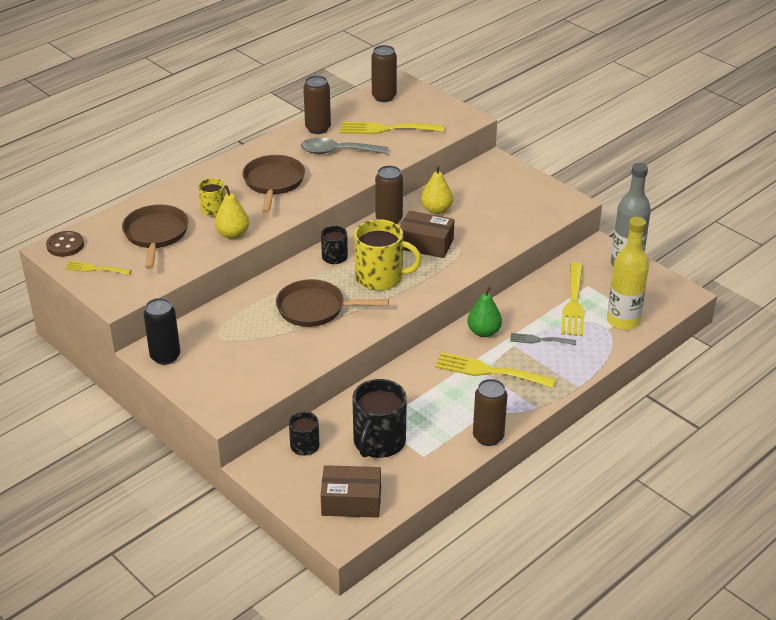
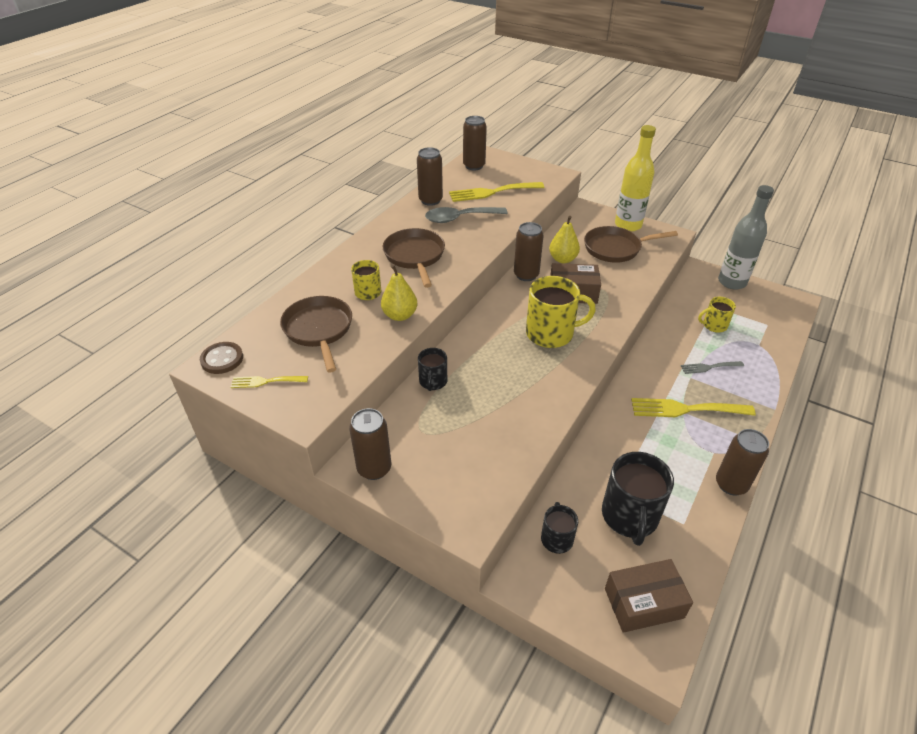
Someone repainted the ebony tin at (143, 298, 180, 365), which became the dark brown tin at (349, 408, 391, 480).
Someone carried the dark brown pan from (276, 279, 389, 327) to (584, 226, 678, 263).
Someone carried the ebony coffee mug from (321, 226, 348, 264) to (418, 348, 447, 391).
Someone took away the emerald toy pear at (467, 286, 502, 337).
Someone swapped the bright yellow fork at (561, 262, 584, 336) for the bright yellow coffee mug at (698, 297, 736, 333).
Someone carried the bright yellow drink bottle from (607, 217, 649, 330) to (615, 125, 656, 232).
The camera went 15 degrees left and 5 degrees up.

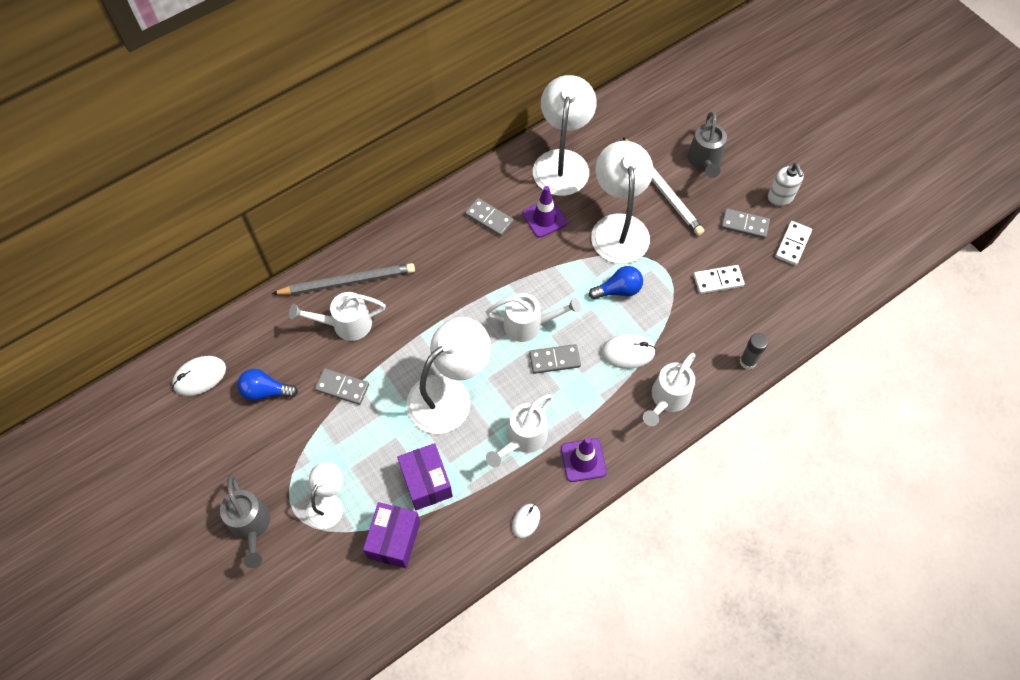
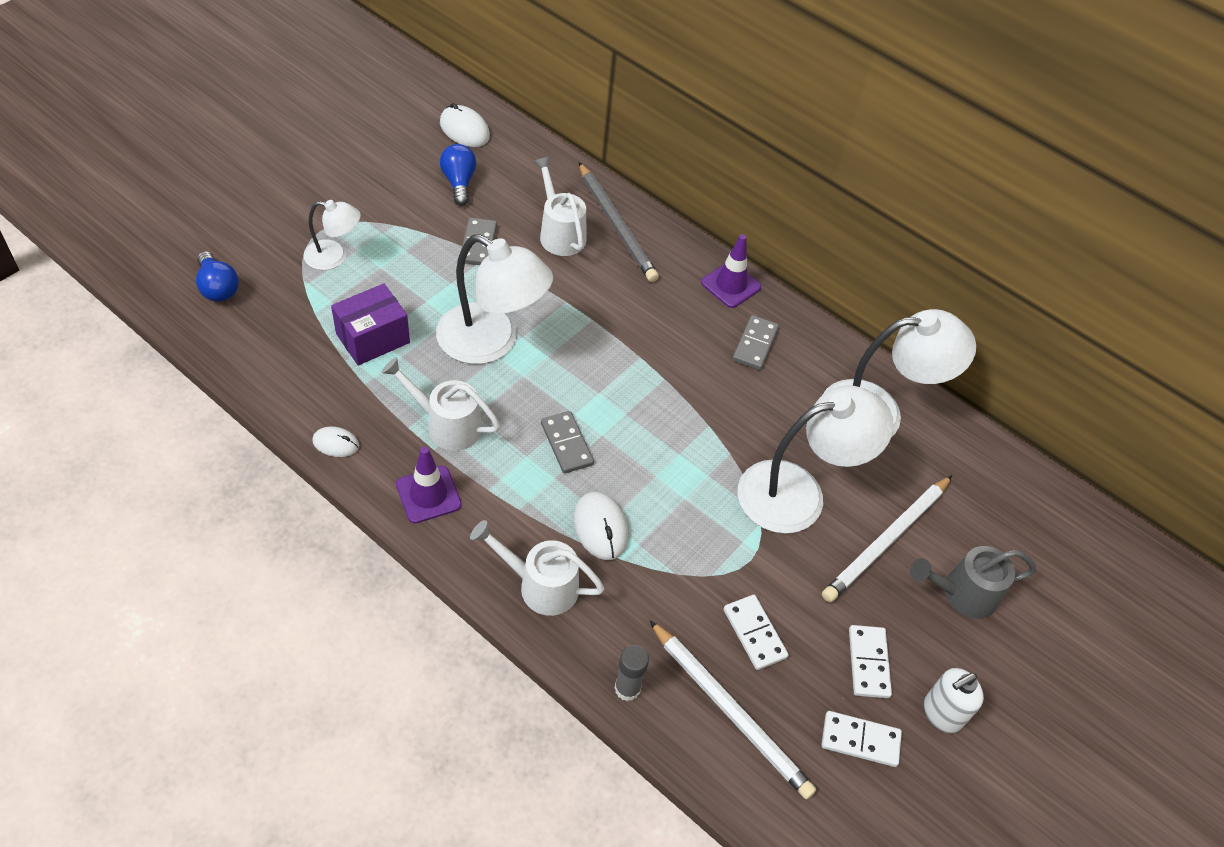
Someone took away the grey watering pot at (220, 475, 270, 568).
Someone took away the purple package at (363, 502, 420, 568).
Someone took away the snow-white watering pot at (486, 293, 581, 342).
Someone carried the purple traffic cone from (522, 186, 567, 238) to (701, 234, 761, 308).
Someone carried the blue light bulb from (589, 266, 643, 300) to (196, 251, 239, 302).
Someone repainted the grey domino piece at (721, 208, 770, 239), which became the snow-white domino piece at (849, 625, 892, 698).
Someone put down the snow-white wooden pencil at (649, 620, 816, 800).
The camera went 70 degrees right and 10 degrees down.

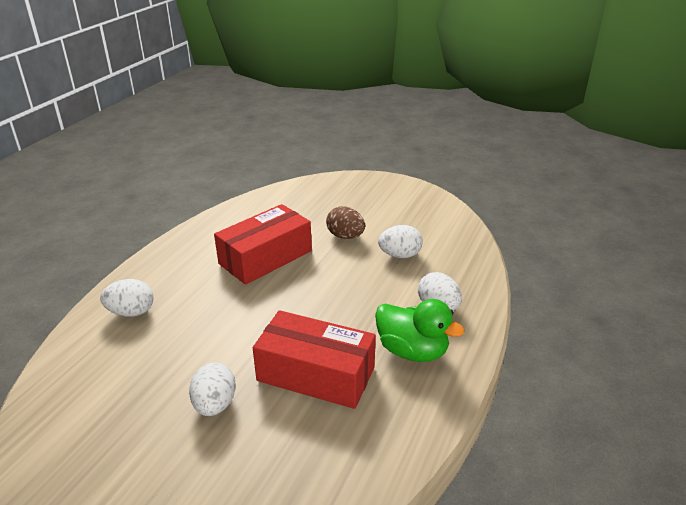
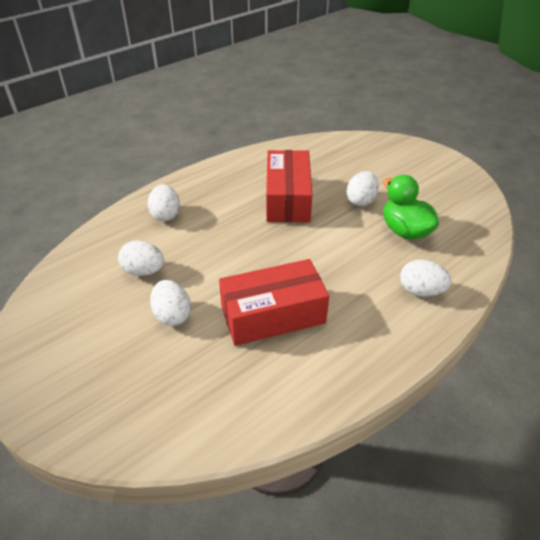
Someone rotated the crimson package at (253, 310, 376, 409) by 45 degrees clockwise.
Someone repainted the dark brown toy egg at (326, 206, 365, 239), which became the snow-white toy egg at (150, 280, 191, 326).
Someone carried the emerald duck from (375, 299, 465, 362) to (383, 175, 439, 240).
The camera went 155 degrees left and 10 degrees up.

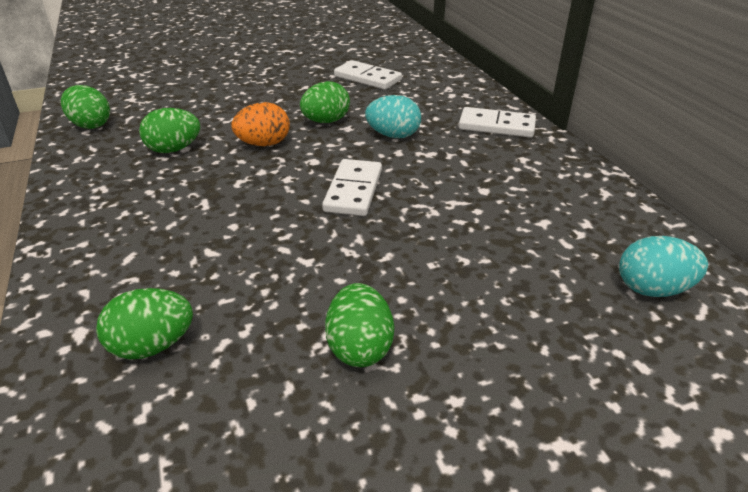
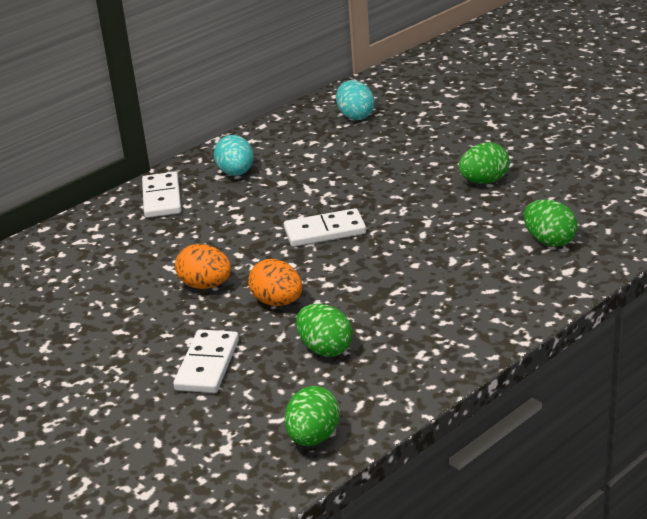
Someone repainted the emerald toy egg at (300, 81, 350, 123), which became the orange-coloured toy egg at (175, 244, 231, 289).
Someone carried the snow-white domino piece from (334, 60, 402, 90) to (173, 330, 239, 393).
Someone carried the turquoise toy egg from (365, 95, 421, 138) to (214, 135, 253, 176).
The camera went 110 degrees left and 5 degrees down.

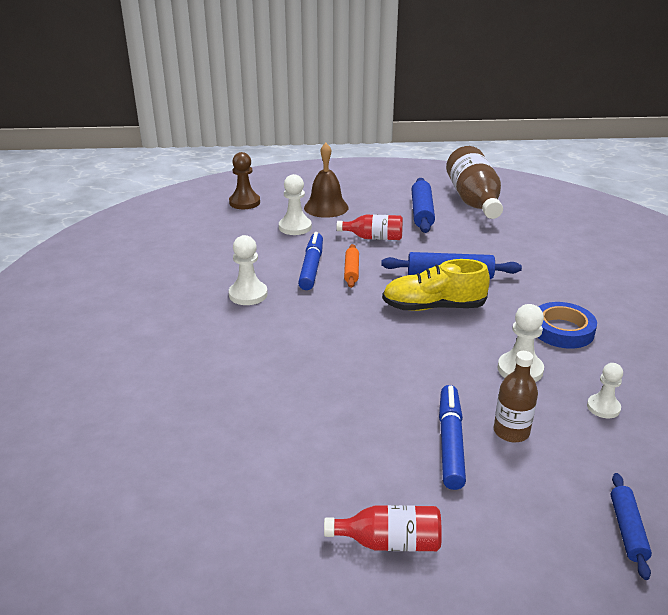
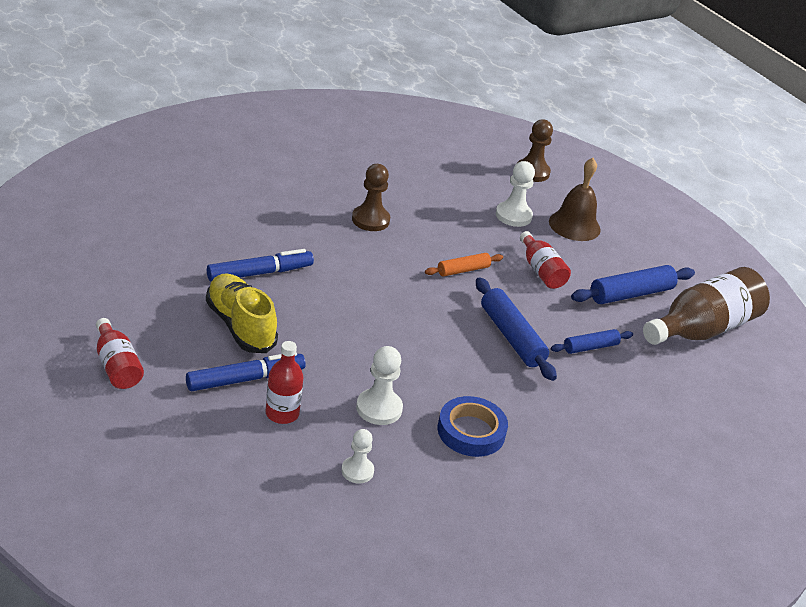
Someone repainted the snow-white chess pawn at (229, 235, 268, 305), which became the dark brown chess pawn at (352, 164, 390, 231).
Someone carried the blue felt pen from (298, 232, 323, 290) to (207, 249, 314, 281).
Someone carried the bright yellow shoe from (382, 259, 490, 311) to (206, 273, 278, 353).
Someone repainted the dark brown drink bottle at (494, 351, 538, 442), which became the crimson drink bottle at (265, 341, 303, 424).
Someone carried the blue rolling pin from (611, 473, 652, 580) to (551, 329, 633, 354).
The camera went 55 degrees right and 5 degrees up.

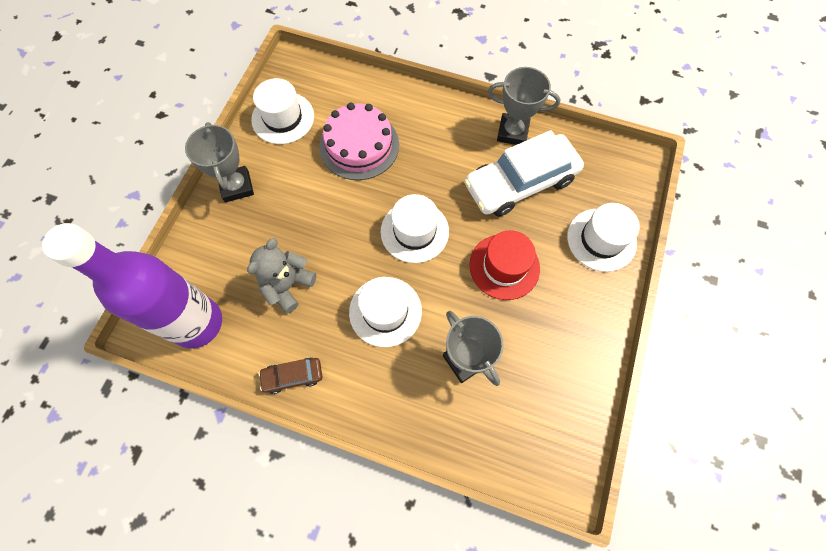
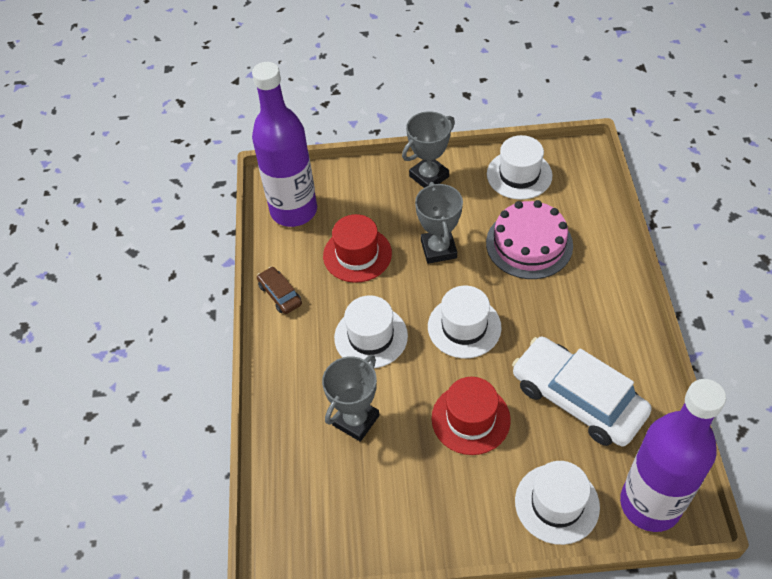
Someone swapped the grey stuffed bear at (247, 238, 316, 313) for the crimson top hat at (323, 214, 392, 283).
Someone carried the grey prize cup from (488, 67, 561, 145) to (415, 182, 463, 264).
Someone put down the purple drink bottle at (620, 379, 726, 532).
The camera went 70 degrees right and 15 degrees down.

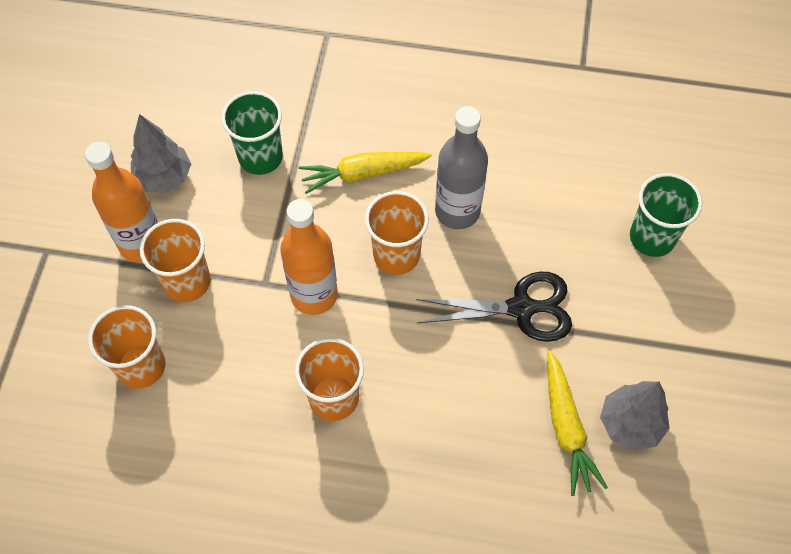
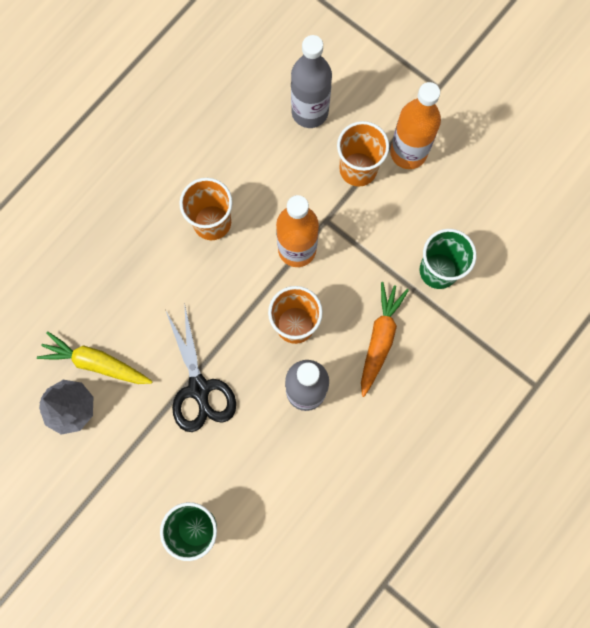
Someone swapped the orange-coloured cup at (88, 305, 165, 389) for the grey drink bottle at (291, 35, 332, 128).
Someone took away the grey tree at (131, 114, 191, 193).
Someone repainted the bright yellow toy carrot at (299, 152, 432, 194), which became the orange-coloured toy carrot at (361, 282, 409, 397).
Someone rotated the ebony scissors at (416, 272, 572, 342) by 45 degrees counterclockwise.
The camera went 120 degrees right and 15 degrees up.

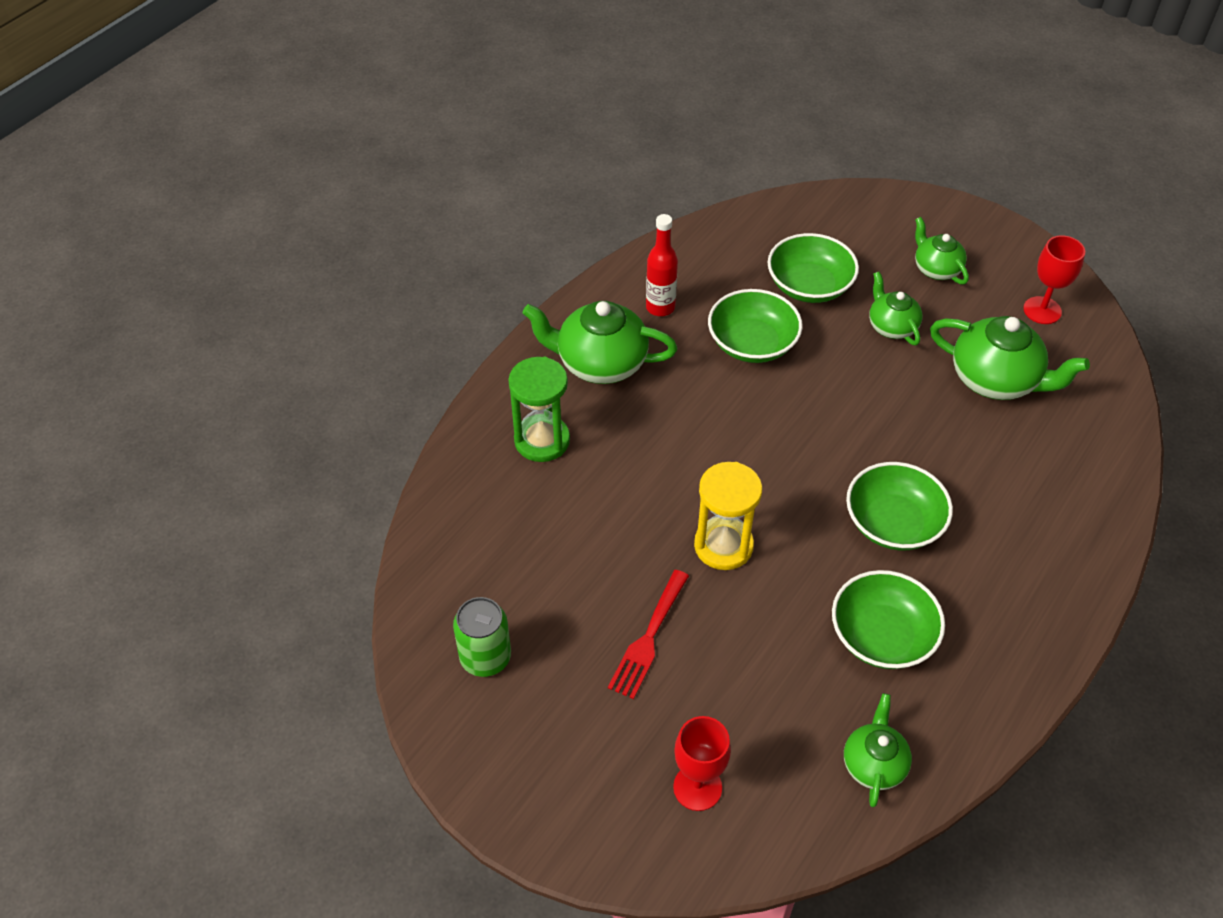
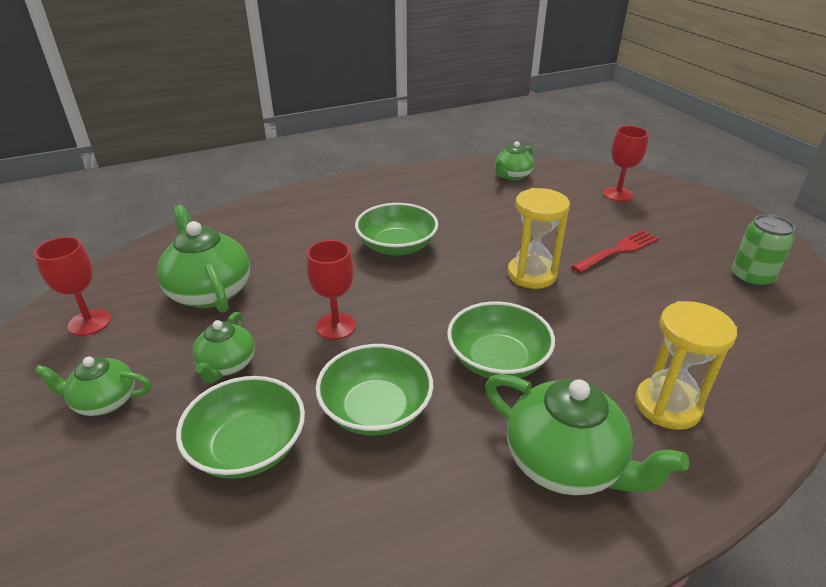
Someone repainted the emerald sandglass at (508, 357, 570, 462), which became the bright yellow sandglass at (635, 301, 737, 430).
Someone took away the crimson drink bottle at (646, 214, 678, 316).
Someone carried the emerald serving bowl from (832, 570, 945, 669) to (447, 302, 555, 378).
Someone rotated the emerald teapot at (915, 217, 969, 285) by 90 degrees clockwise.
Someone put down the crimson chalice at (307, 240, 356, 340).
The camera went 150 degrees left and 15 degrees down.

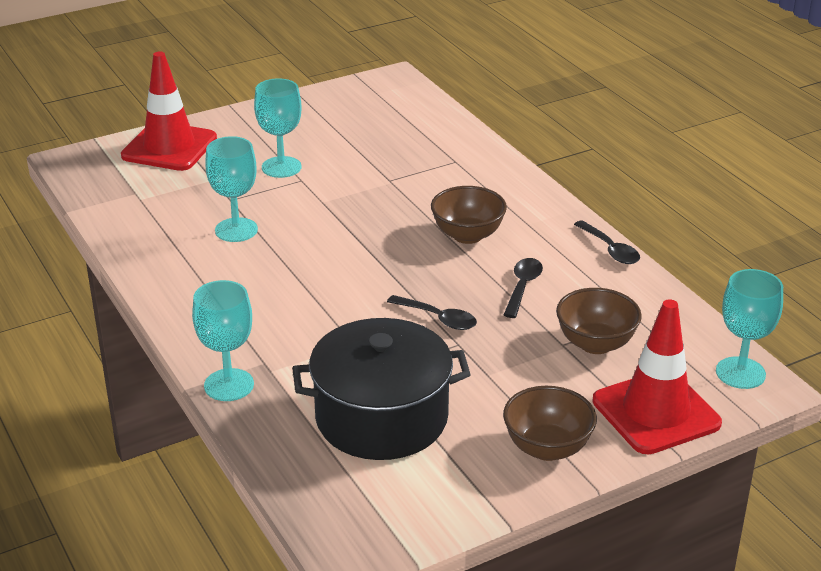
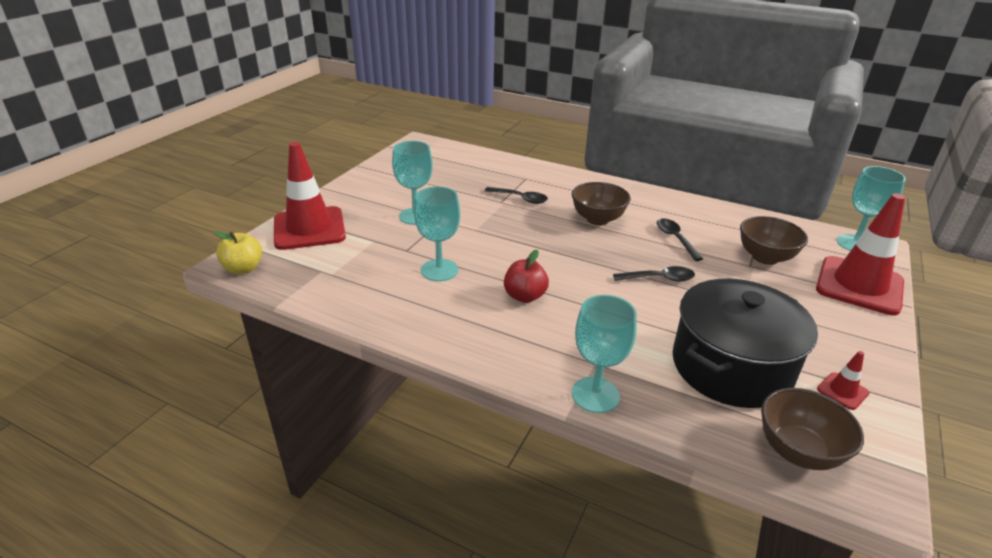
Someone carried the dark brown serving bowl from (503, 386, 597, 461) to (761, 388, 864, 470).
Someone carried the ebony teaspoon from (574, 220, 640, 264) to (485, 187, 548, 204).
Someone put down the bright yellow apple fruit at (214, 231, 262, 274).
Someone put down the crimson apple fruit at (504, 250, 549, 303).
Someone put down the crimson traffic cone at (817, 351, 869, 410).
The camera went 35 degrees left and 0 degrees up.

